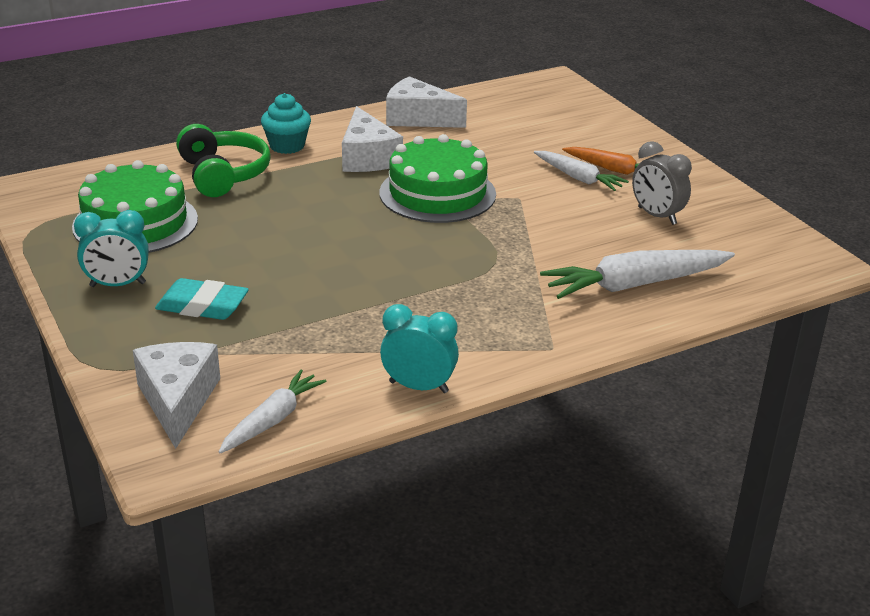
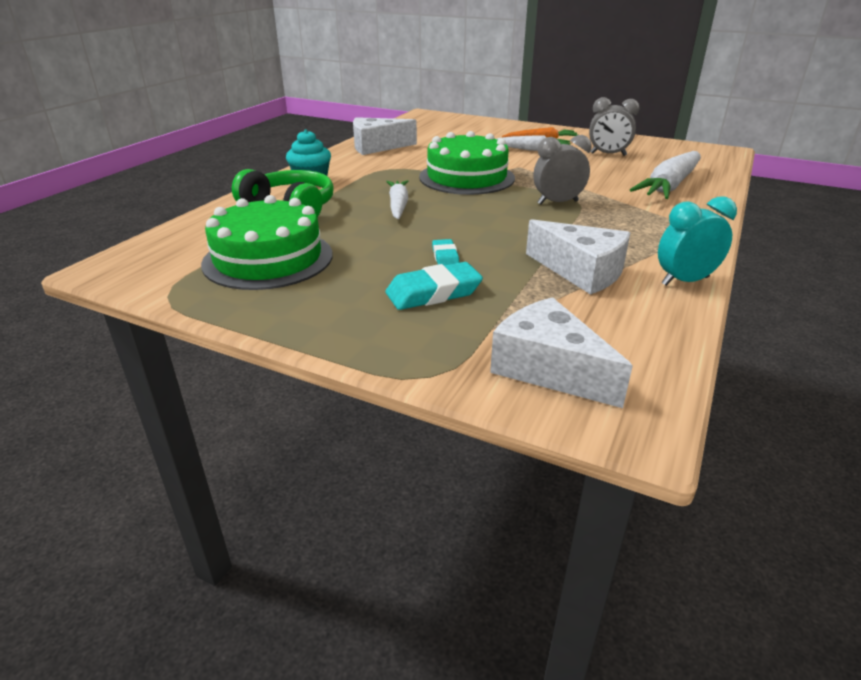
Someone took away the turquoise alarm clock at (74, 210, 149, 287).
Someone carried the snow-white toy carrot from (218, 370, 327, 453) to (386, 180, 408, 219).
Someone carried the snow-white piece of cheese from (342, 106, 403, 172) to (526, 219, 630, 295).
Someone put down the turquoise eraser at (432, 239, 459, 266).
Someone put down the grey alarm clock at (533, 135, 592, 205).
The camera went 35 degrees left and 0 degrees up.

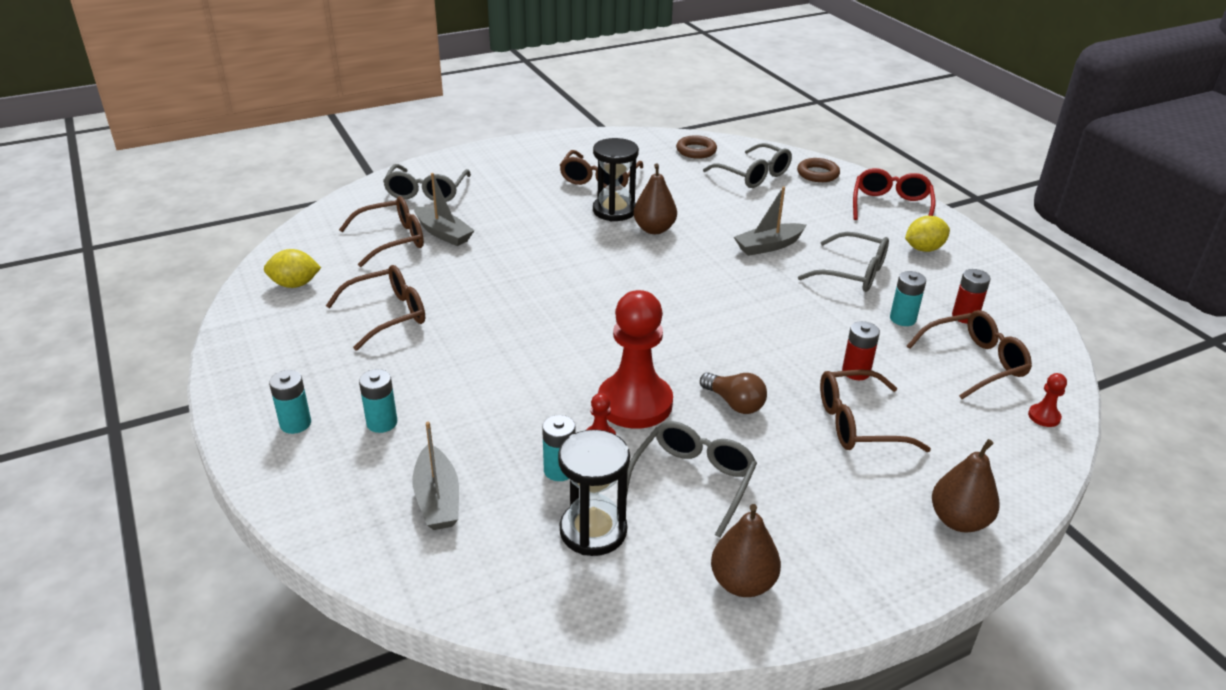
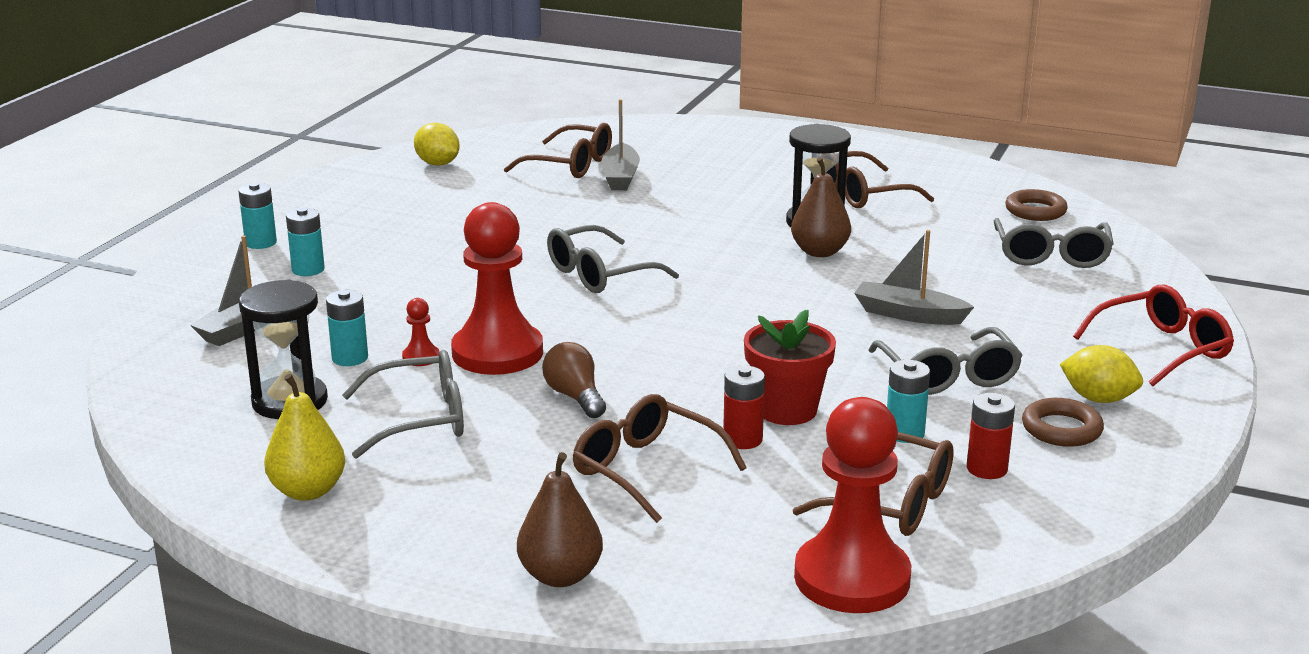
Someone took away the dark brown glasses at (326, 265, 425, 351).
Someone carried the grey glasses from (383, 164, 471, 202) to (547, 225, 679, 293).
Someone rotated the dark brown light bulb at (700, 372, 767, 414) by 150 degrees clockwise.
Someone repainted the dark brown toy pear at (711, 504, 781, 597), which became the bright yellow toy pear at (264, 374, 345, 501).
Someone carried the dark brown hoop from (797, 158, 840, 182) to (1022, 398, 1104, 447).
Someone scaled the crimson chess pawn at (1028, 373, 1067, 427) by 2.48.
Someone put down the crimson plant pot at (744, 310, 836, 425).
The camera went 50 degrees right and 10 degrees down.

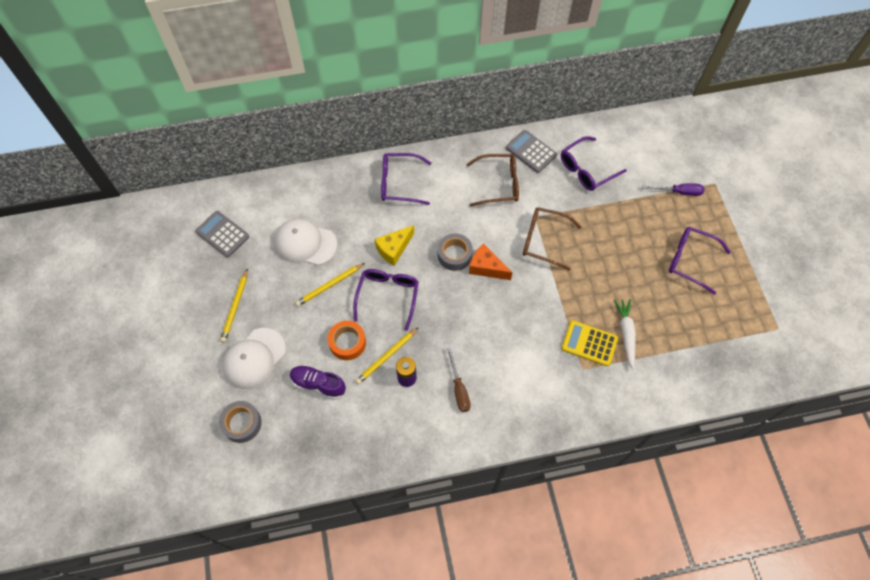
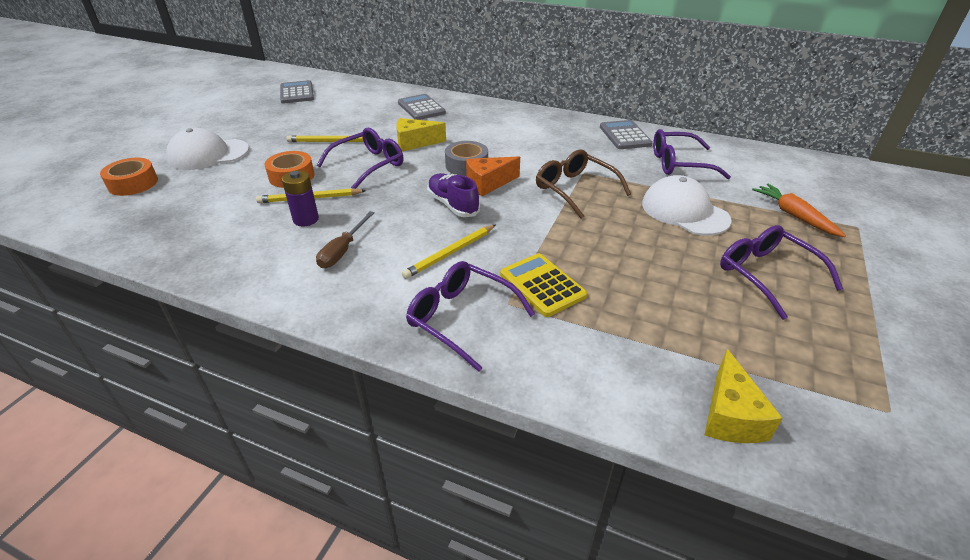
Someone repainted the grey roll of tape at (219, 401, 262, 443), which became the orange-coloured roll of tape at (100, 158, 158, 196).
Someone carried the bright yellow wooden pencil from (220, 268, 248, 343) to (402, 225, 495, 279).
Someone carried the snow-white peaked cap from (275, 218, 338, 265) to (642, 175, 732, 235).
Someone carried the purple shoe from (290, 365, 346, 399) to (427, 173, 480, 217).
Someone carried the purple glasses from (381, 153, 431, 205) to (406, 261, 535, 372).
Someone took away the dark brown glasses at (466, 154, 519, 207).
Someone rotated the orange-coloured piece of cheese at (469, 244, 512, 280) by 90 degrees counterclockwise.
Someone took away the snow-white toy carrot at (614, 299, 636, 370).
Someone swapped the purple flat screwdriver at (643, 183, 704, 196) for the orange-coloured toy carrot at (752, 184, 846, 237).
Someone put down the grey adding machine at (398, 94, 446, 120).
Someone put down the bright yellow piece of cheese at (705, 349, 783, 443).
The camera went 35 degrees right and 25 degrees down.

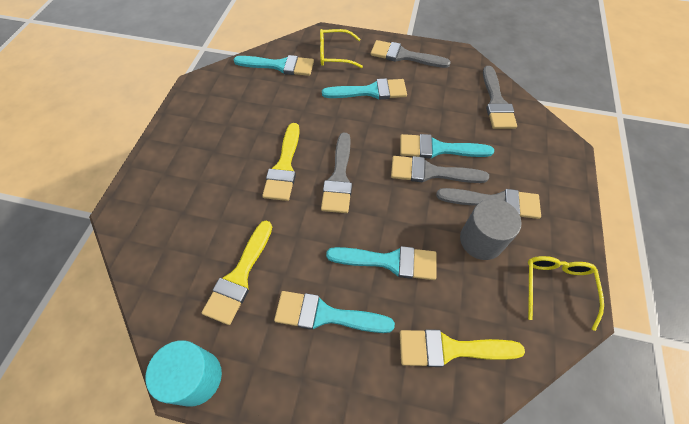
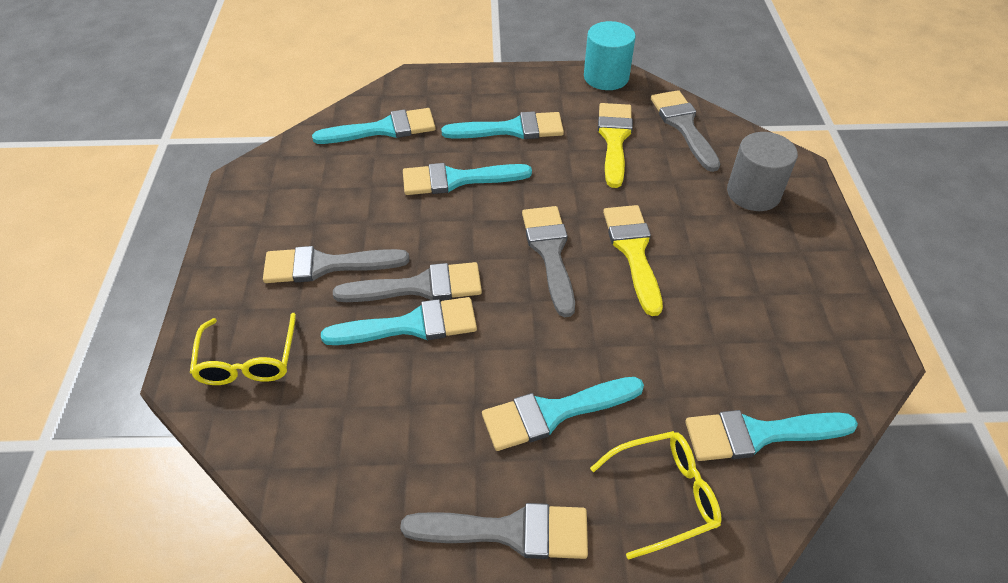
Someone repainted the bright yellow brush at (400, 329, 525, 367), which became the turquoise brush at (312, 108, 436, 144).
Someone carried the grey cylinder from (460, 199, 521, 260) to (727, 132, 798, 211).
Someone carried the grey brush from (483, 66, 517, 129) to (651, 90, 720, 172).
Someone carried the bright yellow glasses from (528, 256, 604, 331) to (190, 313, 296, 385).
The camera went 165 degrees right and 10 degrees down.

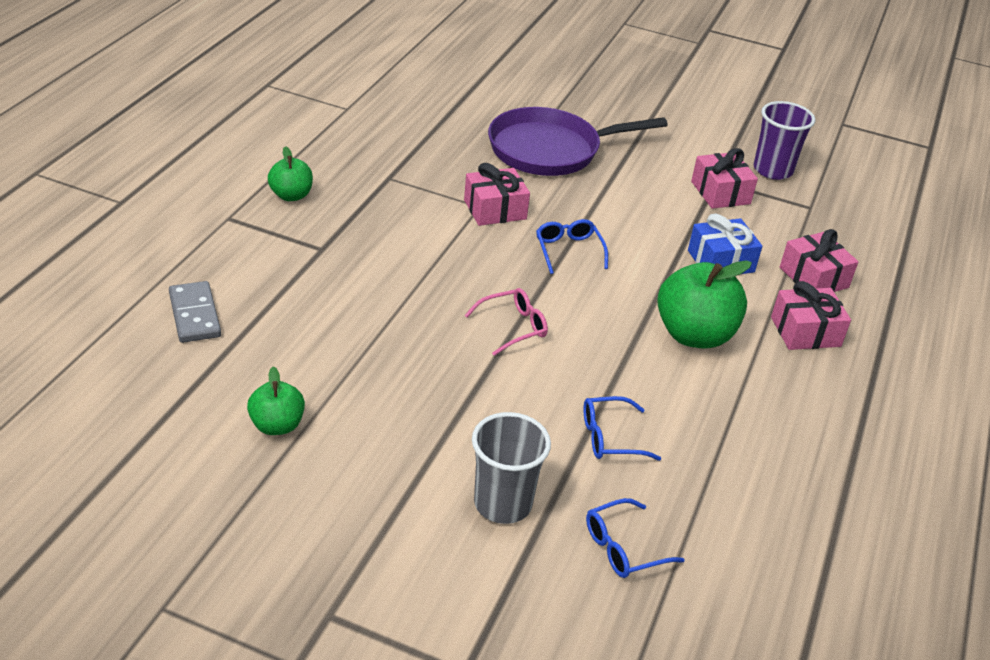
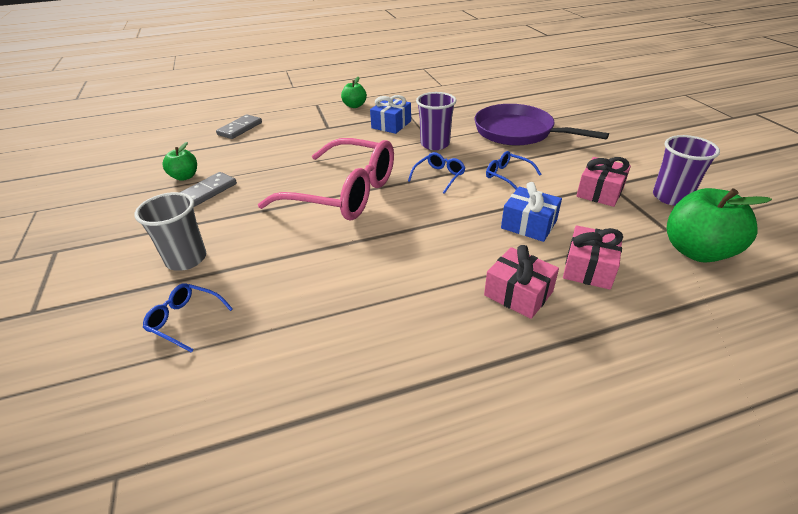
Someone swapped the rosy gift at (464, 163, 530, 226) for the purple cup at (416, 92, 456, 150).
Someone scaled the rosy glasses at (465, 288, 548, 356) by 2.44.
Someone carried the blue glasses from (584, 396, 661, 461) to (486, 151, 541, 190).
Someone carried the emerald apple fruit from (657, 260, 752, 348) to (667, 188, 772, 263).
Someone put down the grey domino piece at (180, 172, 237, 207).
Someone put down the blue gift at (370, 95, 411, 134).
The camera went 55 degrees right and 0 degrees up.

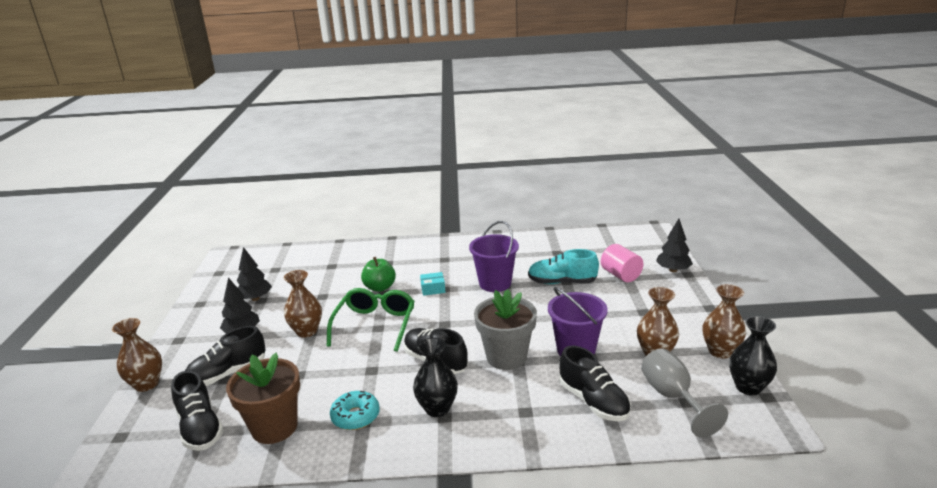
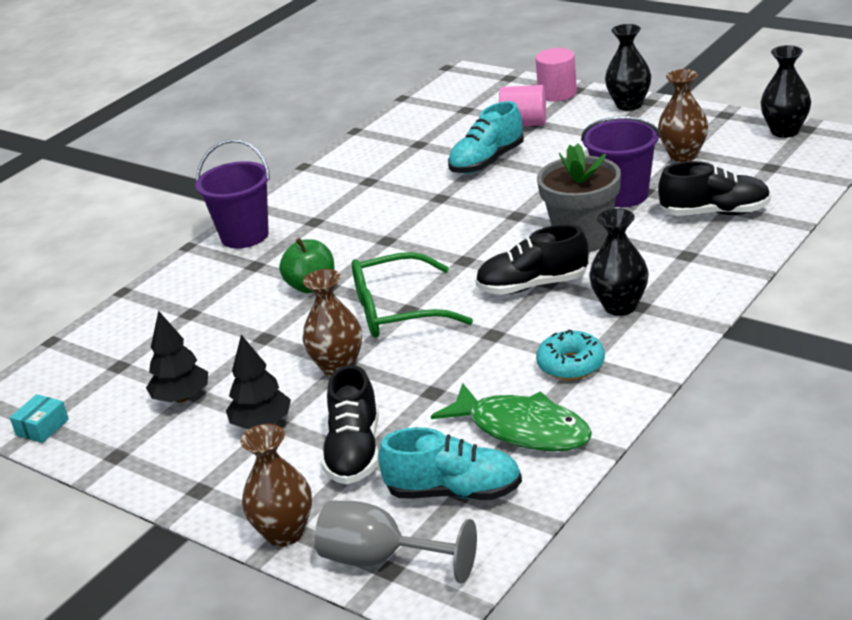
Someone repainted the ebony shoe at (171, 371, 224, 451), which became the turquoise shoe at (378, 427, 522, 500).
Someone swapped the dark brown plant pot at (226, 353, 300, 444) for the emerald toy fish at (431, 383, 592, 451).
Someone rotated the emerald glasses at (327, 288, 415, 352) by 60 degrees counterclockwise.
Someone carried the turquoise package from (420, 272, 445, 296) to (10, 394, 69, 443).
Someone carried the purple bucket from (469, 221, 519, 292) to (196, 139, 270, 248).
Someone carried the grey chalice from (641, 348, 728, 438) to (315, 501, 477, 583).
Someone swapped the ebony tree at (656, 219, 693, 272) for the rosy cylinder at (535, 48, 577, 102).
Someone took away the dark brown vase at (703, 284, 746, 359).
Someone put down the ebony vase at (605, 24, 651, 111).
The camera went 50 degrees left and 5 degrees up.

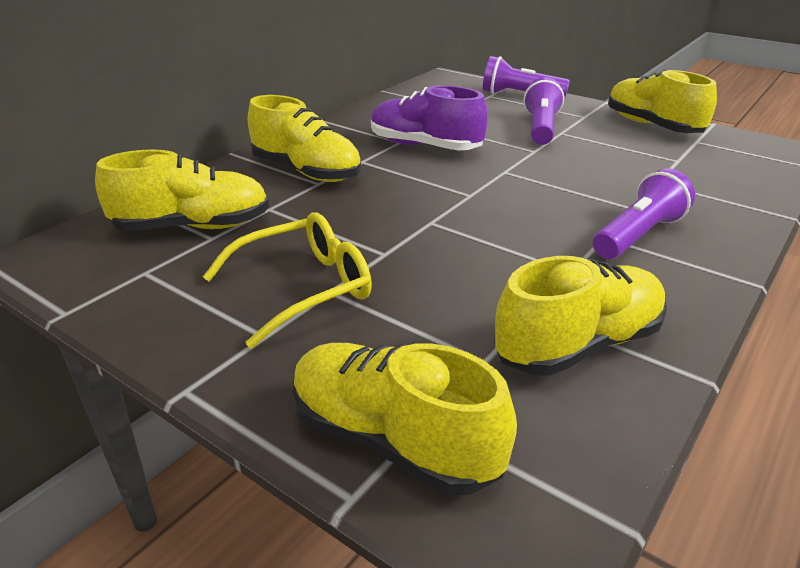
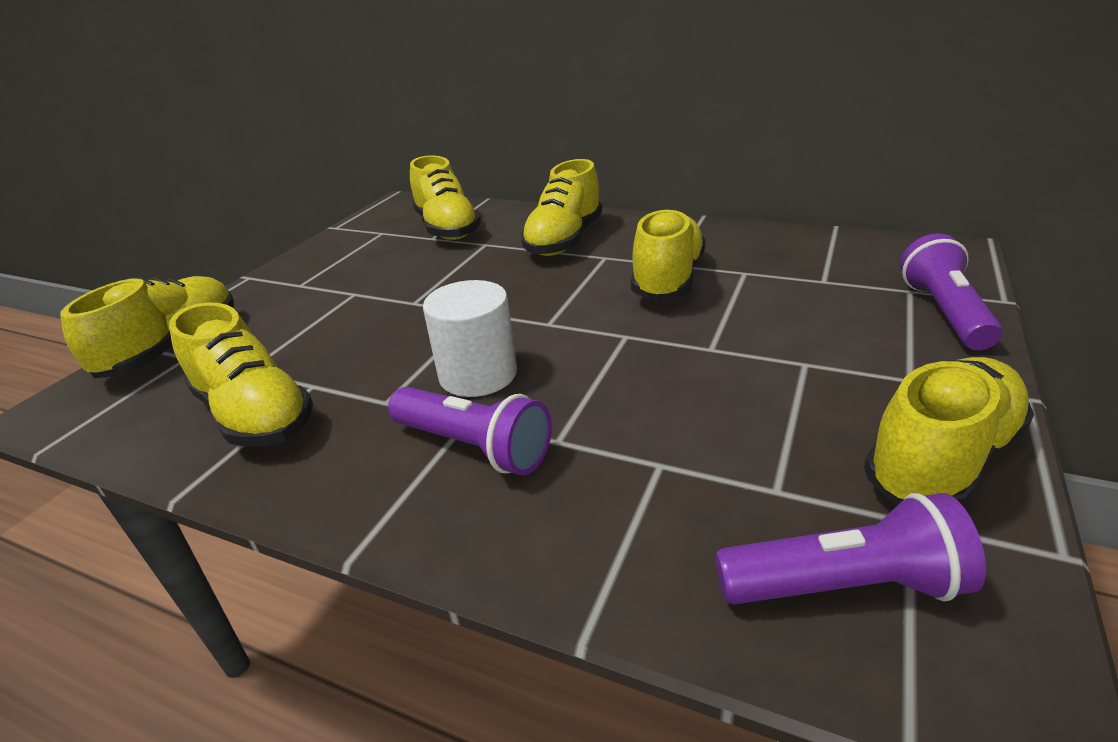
Someone took away the bright yellow glasses at (203, 212, 372, 348).
Someone repainted the purple shoe at (371, 85, 488, 151), which became the bright yellow shoe at (631, 208, 706, 300).
Someone carried the purple pocket torch from (524, 77, 564, 145) to (715, 493, 986, 605).
Someone put down the snow-white cylinder at (423, 280, 517, 397).
The camera went 80 degrees right and 0 degrees up.

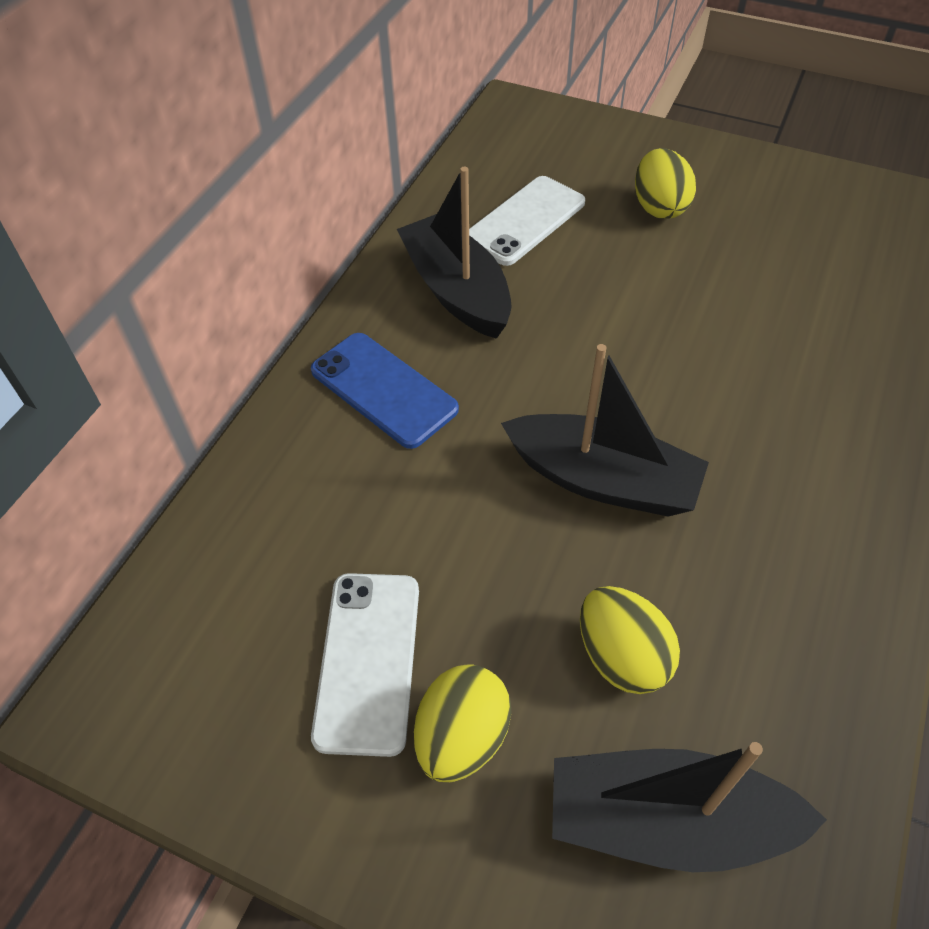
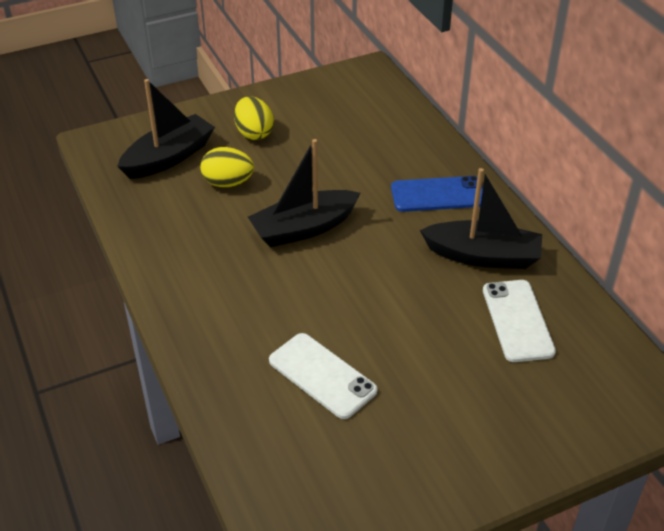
Someone carried the snow-white phone from (311, 573, 419, 757) to (269, 333, 377, 419).
Someone took away the bright yellow toy egg at (635, 148, 696, 219).
The camera went 130 degrees right and 10 degrees down.

